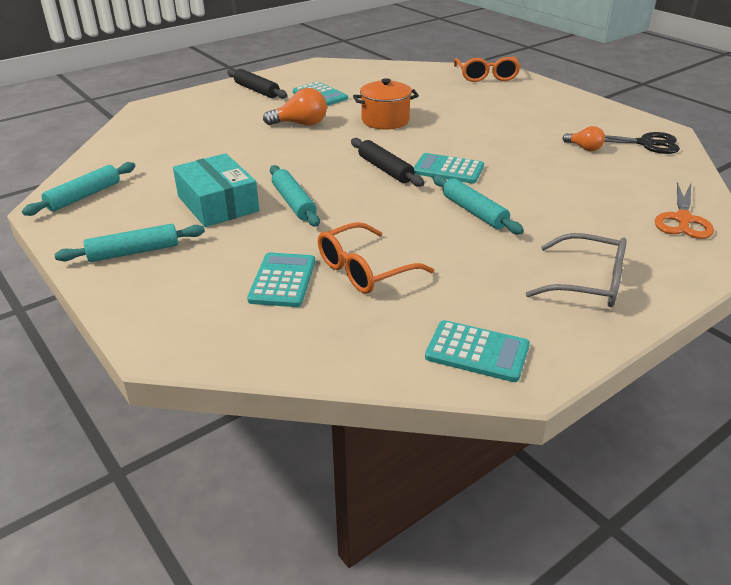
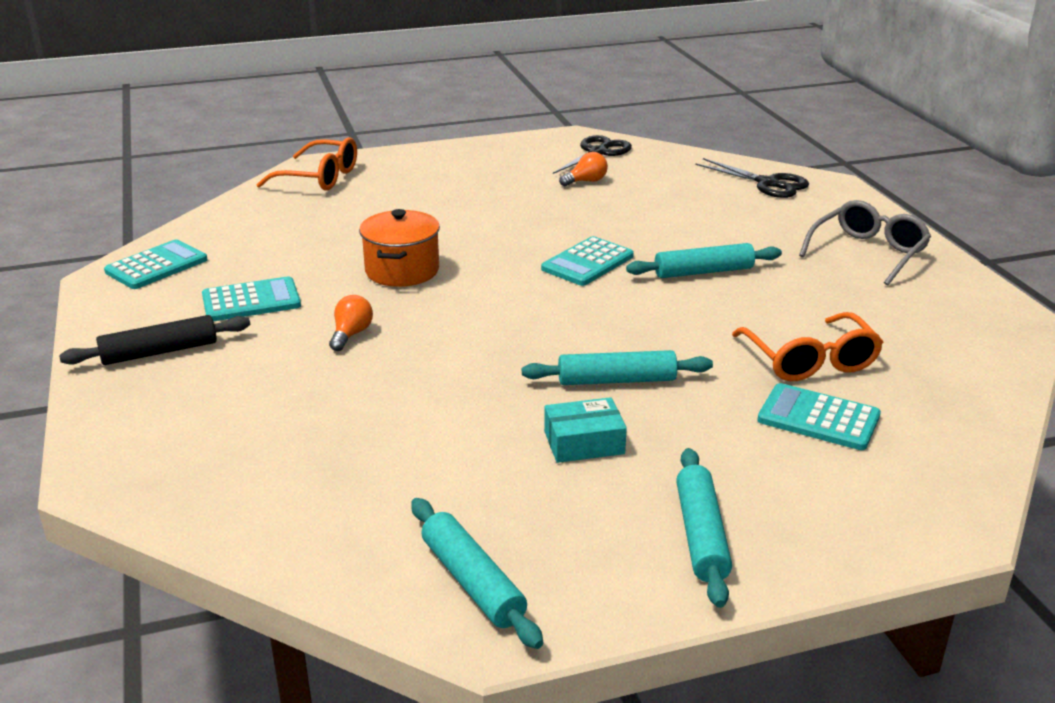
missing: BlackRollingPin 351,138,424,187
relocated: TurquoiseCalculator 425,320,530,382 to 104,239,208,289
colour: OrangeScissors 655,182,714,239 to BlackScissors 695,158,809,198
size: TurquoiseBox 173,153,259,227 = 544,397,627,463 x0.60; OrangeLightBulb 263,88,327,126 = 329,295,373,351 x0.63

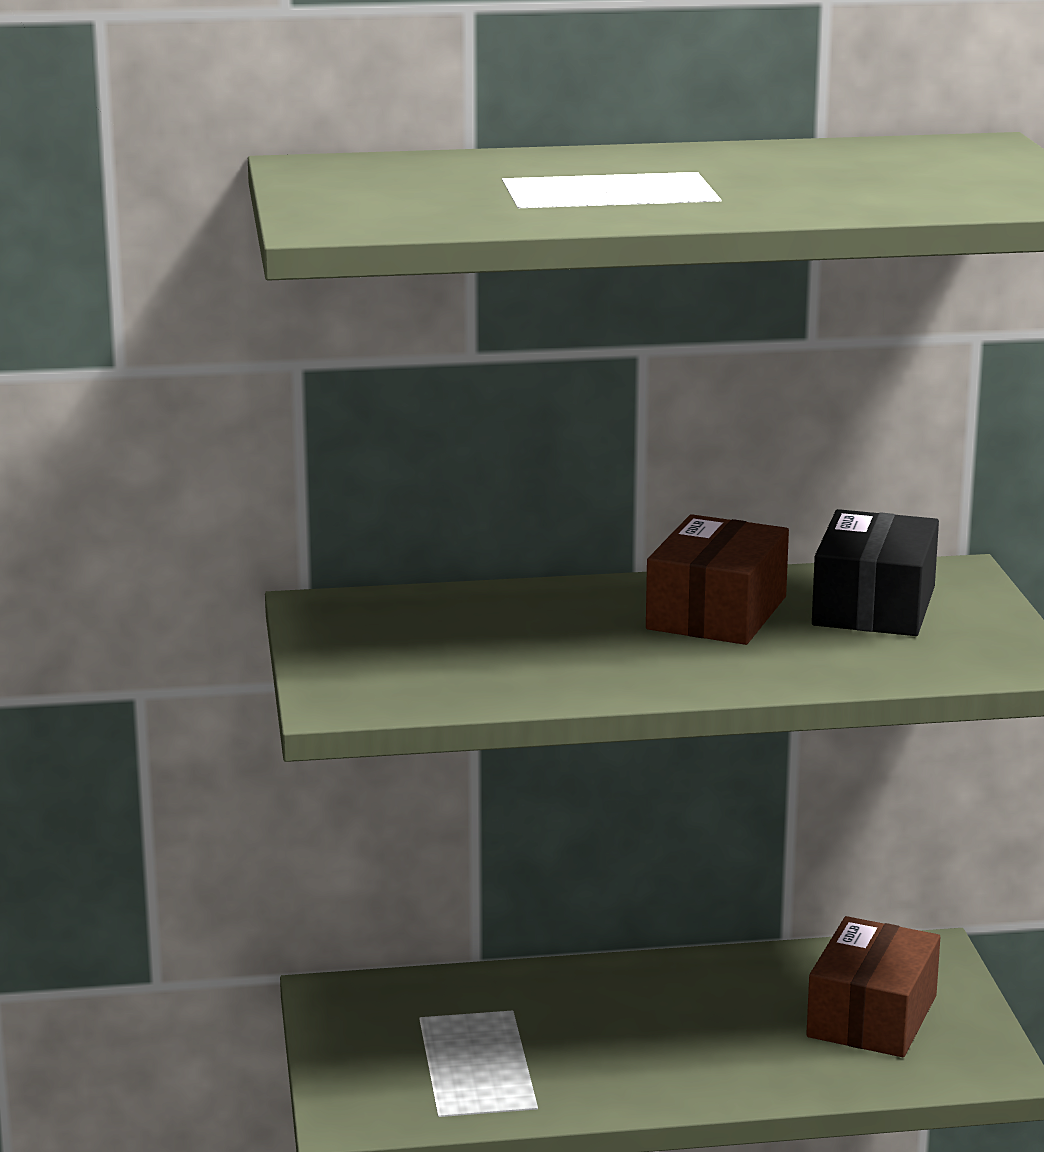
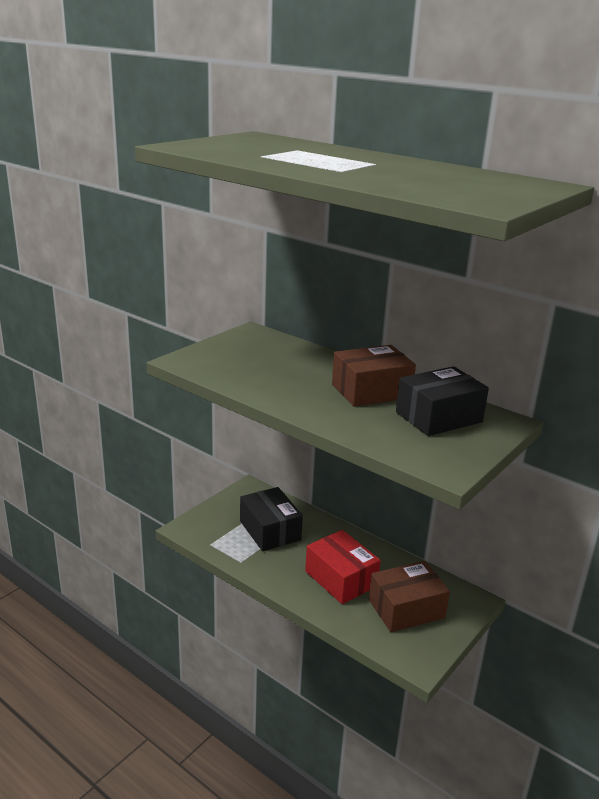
appeared: BlackBox 240,487,303,551; RedBox 305,530,381,604

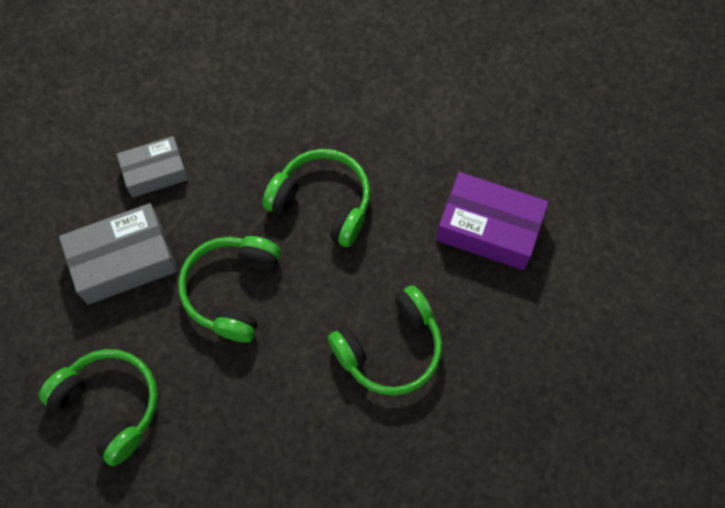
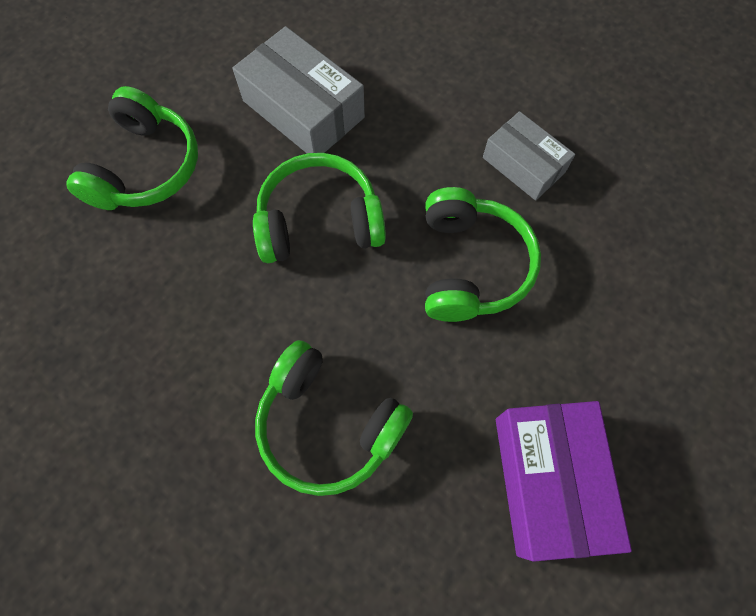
relocated: GreyBox 117,136,188,198 to 483,111,575,201

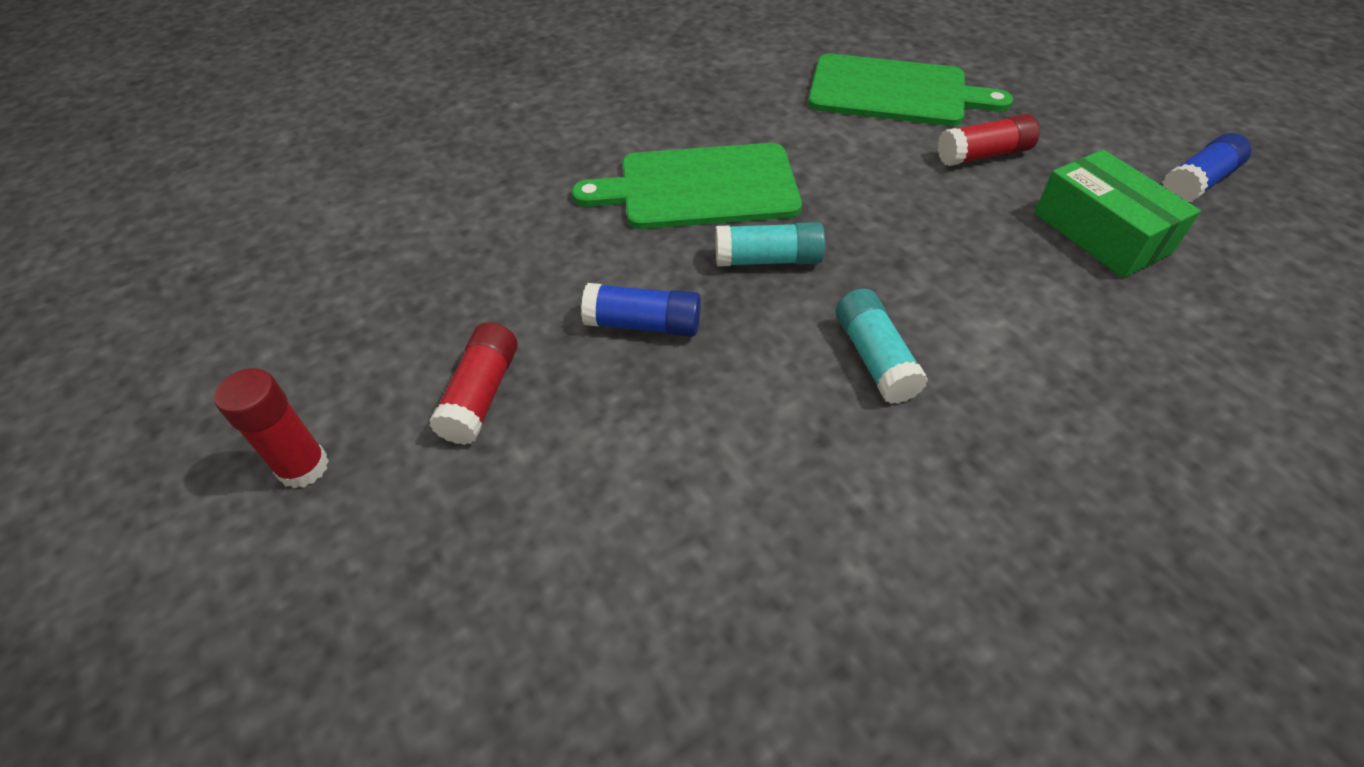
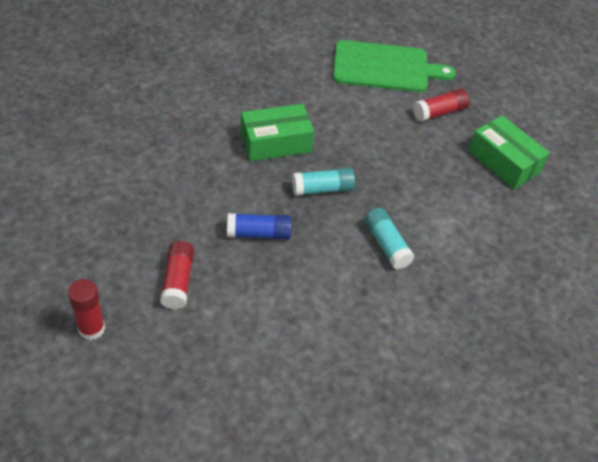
missing: BlueGlueStick 1162,133,1251,202
exchanged: GreenCuttingBoard 572,143,802,229 to GreenBox 241,104,314,161

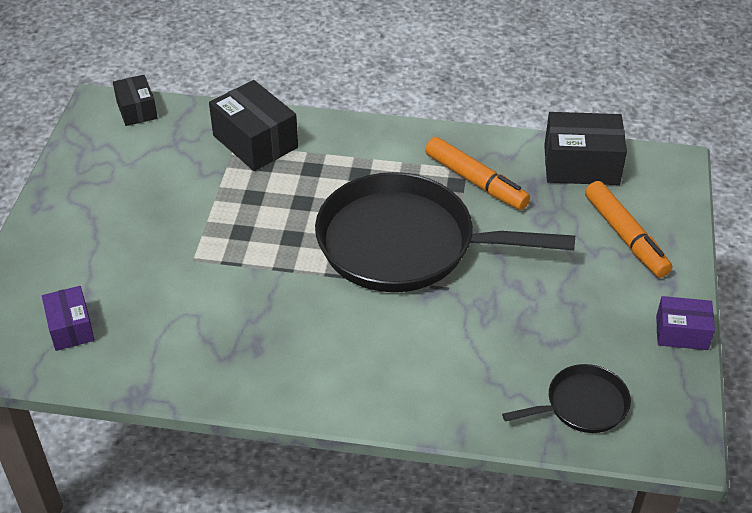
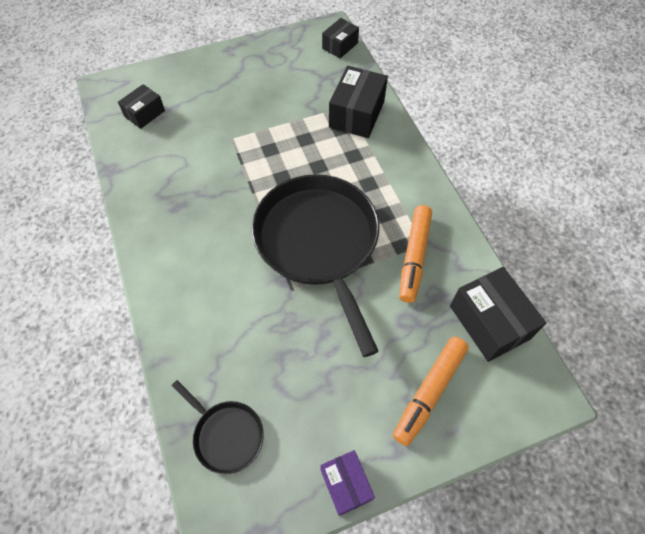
colour: PurpleBox 42,286,95,351 to BlackBox 118,84,165,129

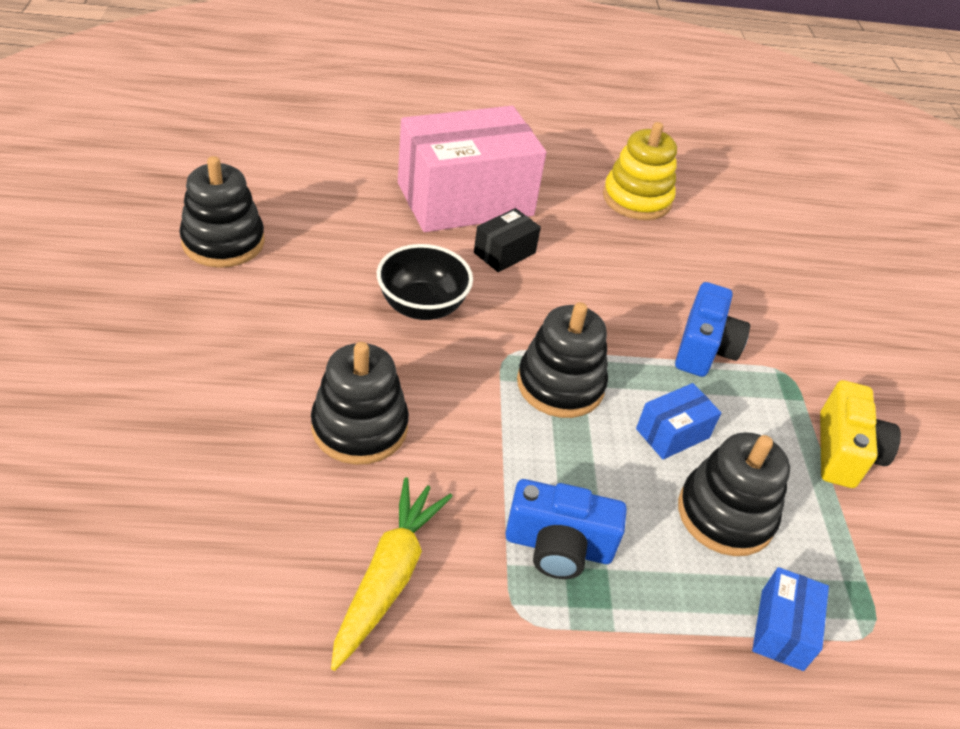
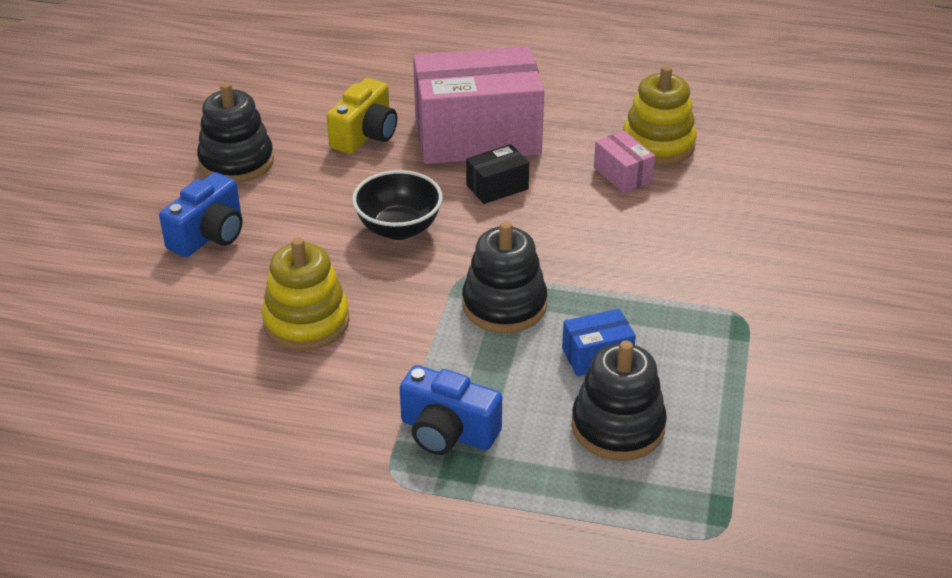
missing: YellowCarrot 331,477,453,671; BlueBox 752,567,829,671
appeared: PinkBox 594,131,655,193
relocated: BlueCamera 675,282,750,377 to 159,172,243,257; YellowCamera 820,380,901,488 to 326,78,397,154
colour: BlackStackingToy 311,342,409,465 to YellowStackingToy 262,238,350,351

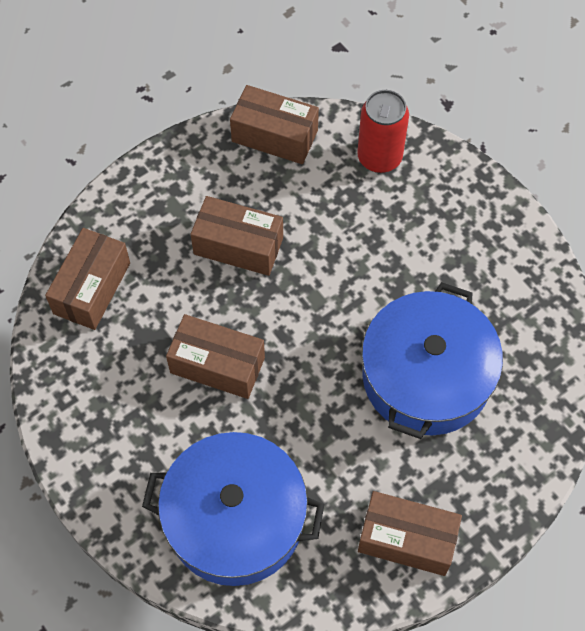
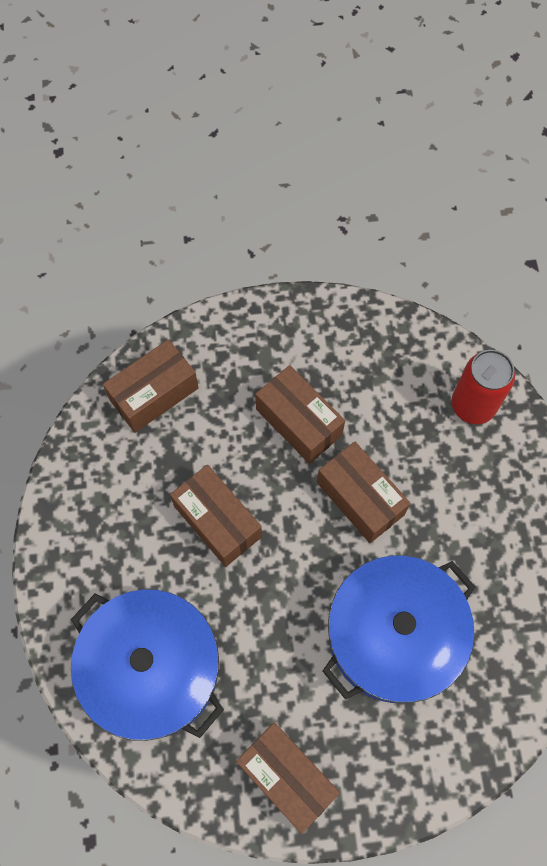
relocated: BrownBox 230,85,319,164 to 317,442,411,543

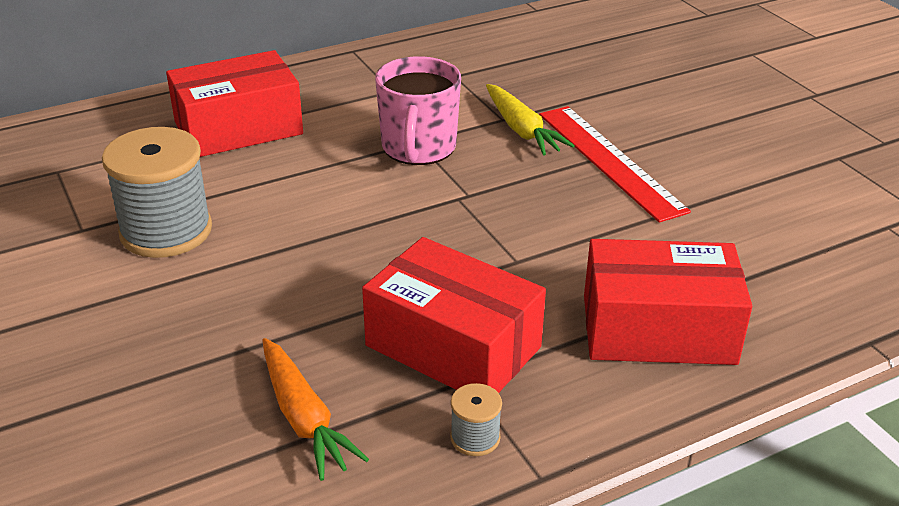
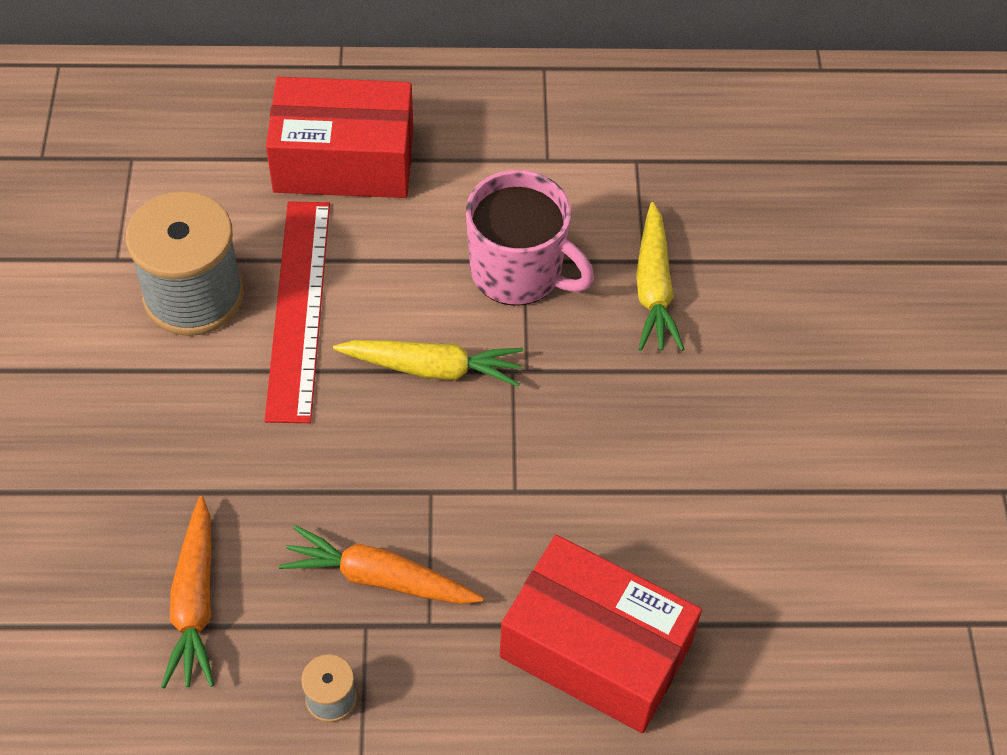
appeared: YellowCarrot 333,340,524,387
relocated: RedRuler 539,106,691,223 to 265,201,330,423
exchanged: RedBox 362,237,546,393 to OrangeCarrot 279,525,484,604
spun: PinkMug 375,56,461,165 = 466,170,594,306 90 degrees counterclockwise

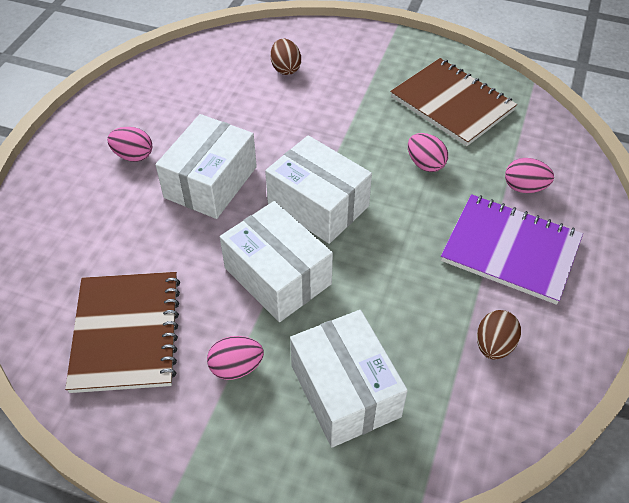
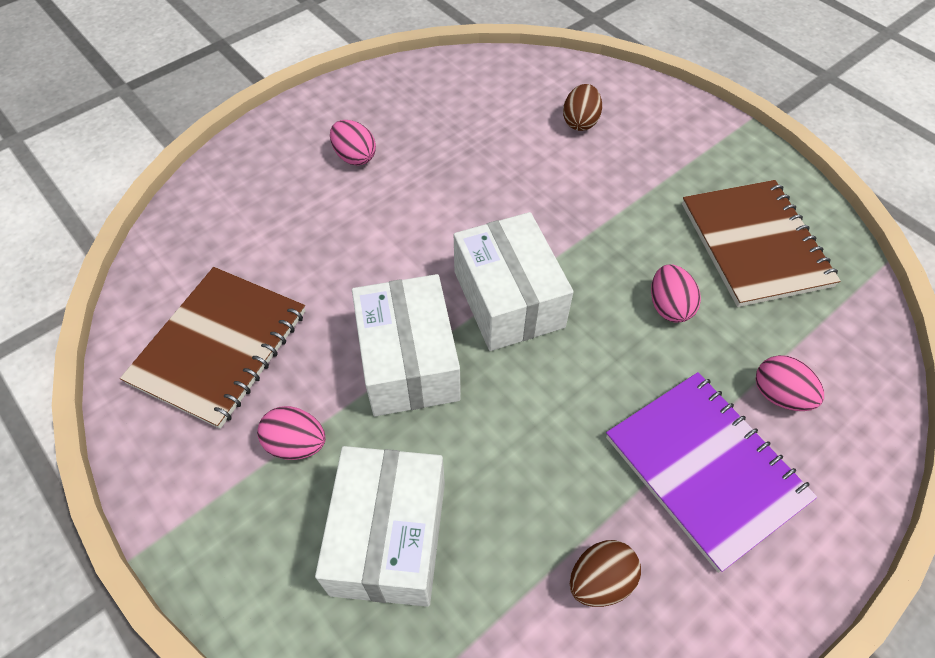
missing: WhiteBox 155,114,257,219

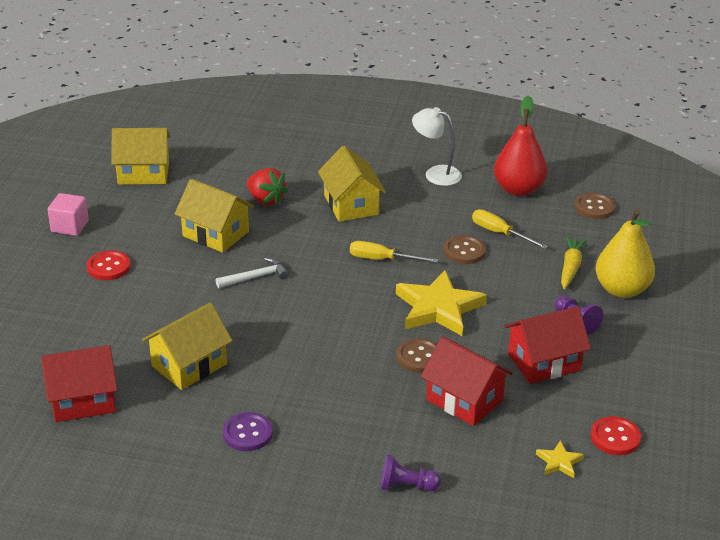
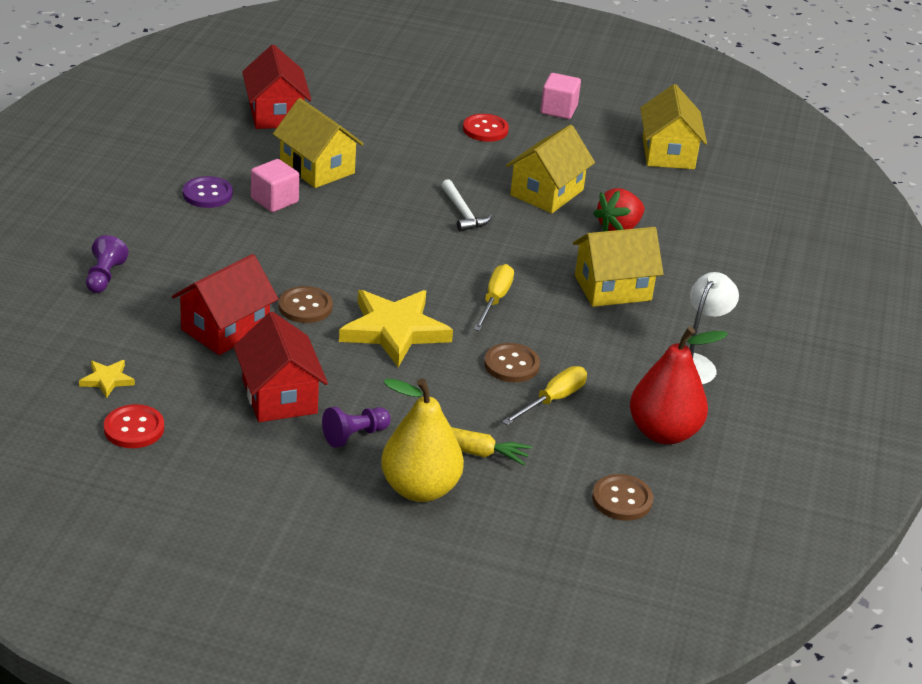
appeared: PinkCube 251,159,299,212

